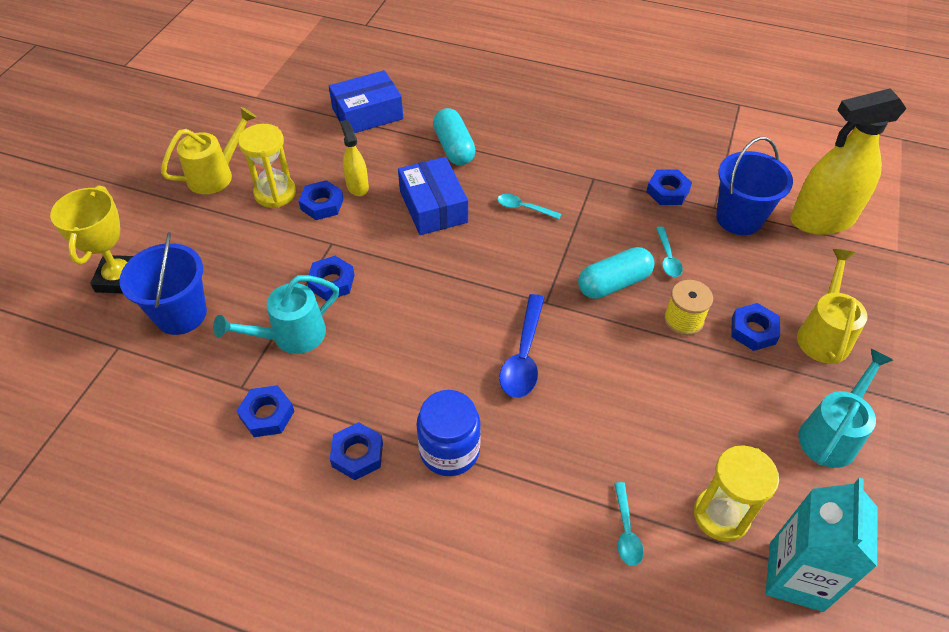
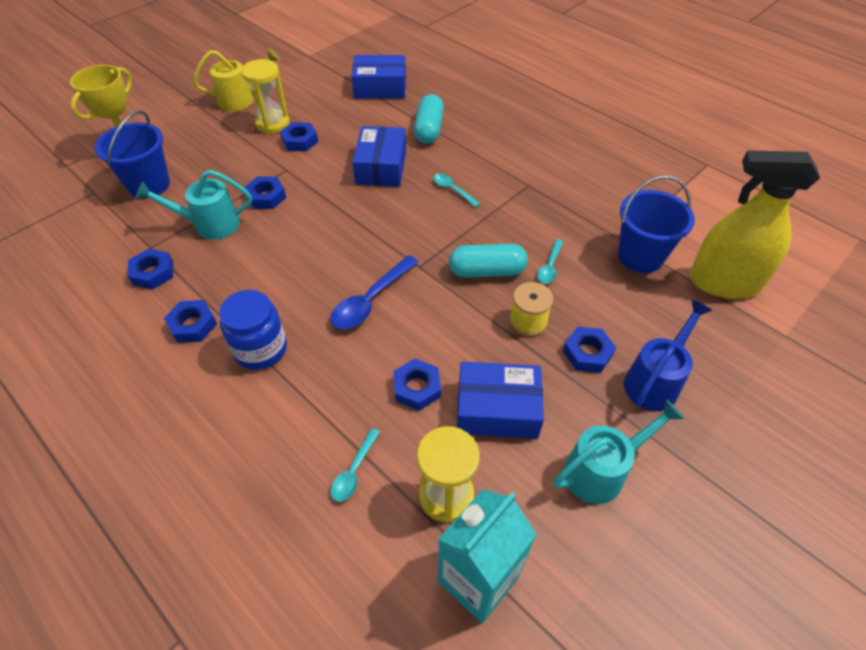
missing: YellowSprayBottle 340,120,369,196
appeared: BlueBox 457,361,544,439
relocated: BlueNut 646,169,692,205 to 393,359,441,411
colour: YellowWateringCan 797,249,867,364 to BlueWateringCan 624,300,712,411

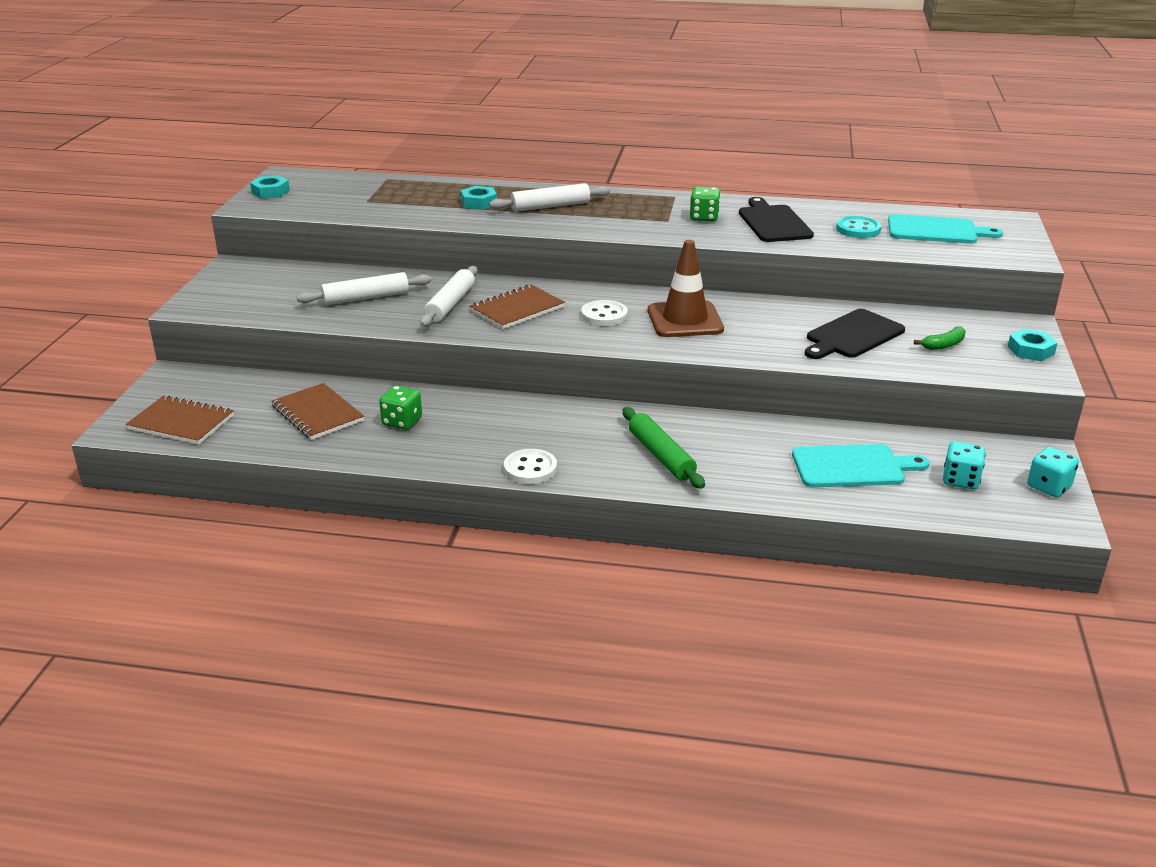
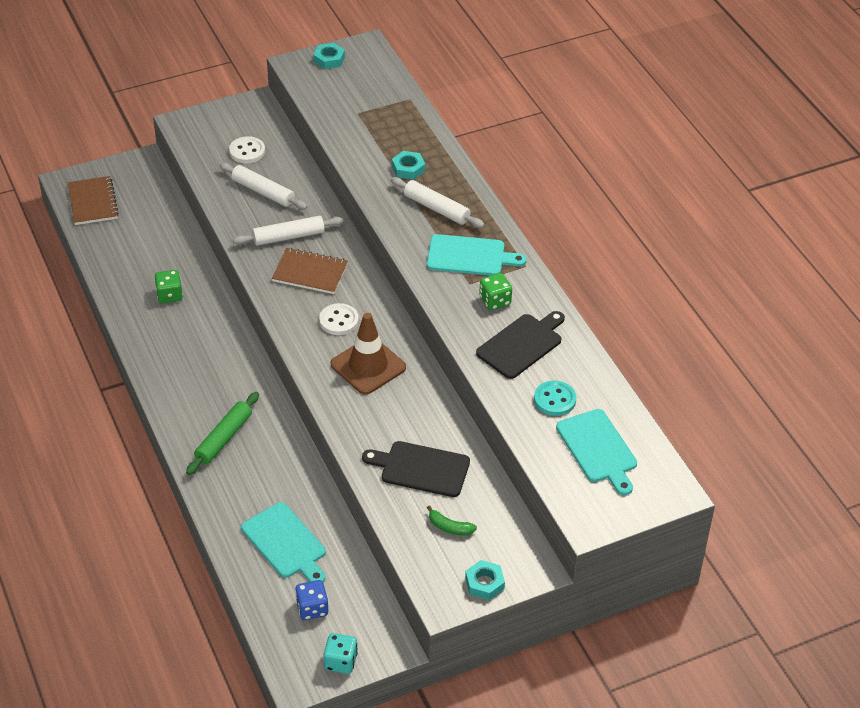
missing: BrownNotebook 271,383,364,440
appeared: TurquoiseCuttingBoard 427,234,527,276
relocated: WhiteButton 504,449,557,484 to 229,136,265,163
colour: TurquoiseDice 943,441,986,489 to BlueDice 295,580,328,620

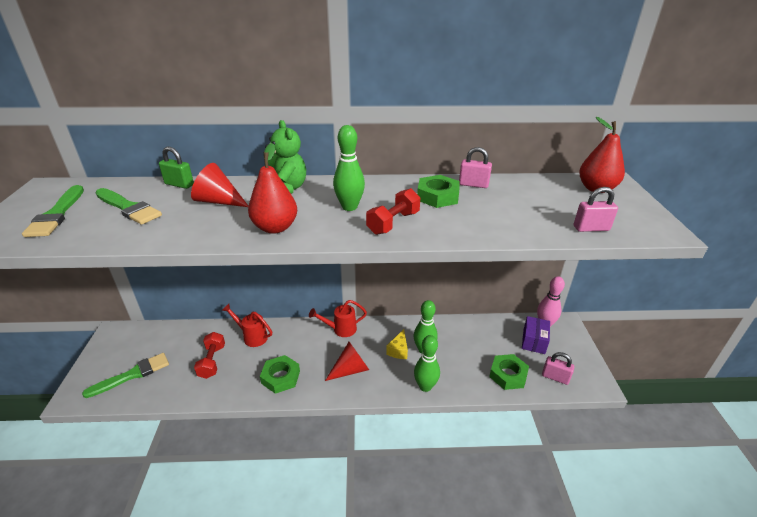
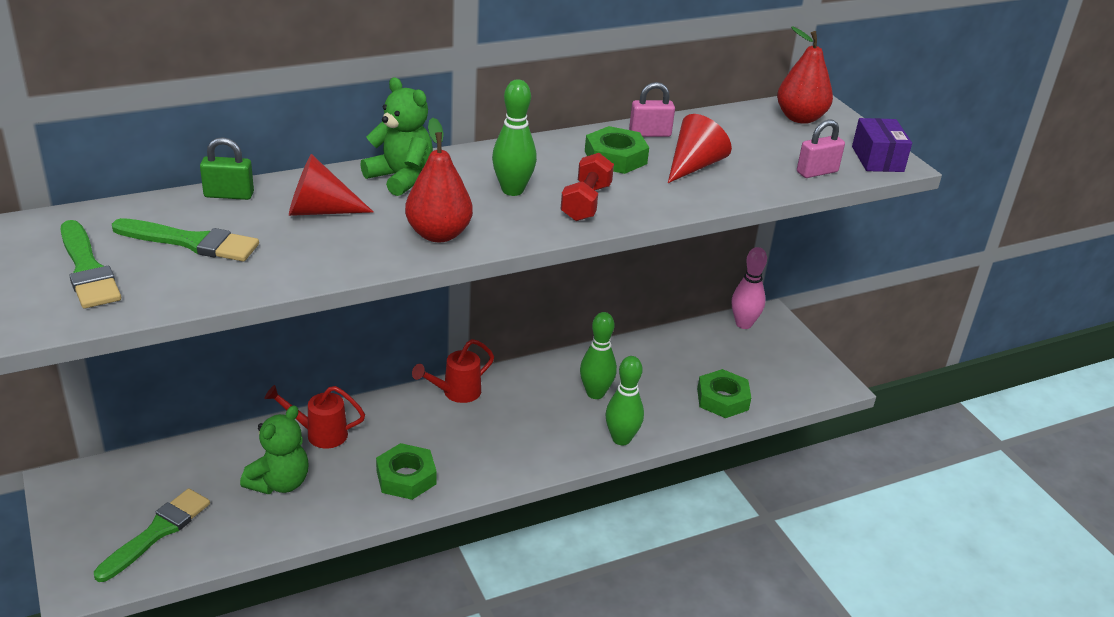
missing: YellowCheese 386,329,408,359; PinkPadlock 542,352,574,385
relocated: RedCone 325,342,369,381 to 668,114,732,183; PurpleBox 522,316,550,354 to 852,118,912,172
exchanged: RedDumbbell 194,332,225,379 to GreenTeddyBear 240,405,308,494

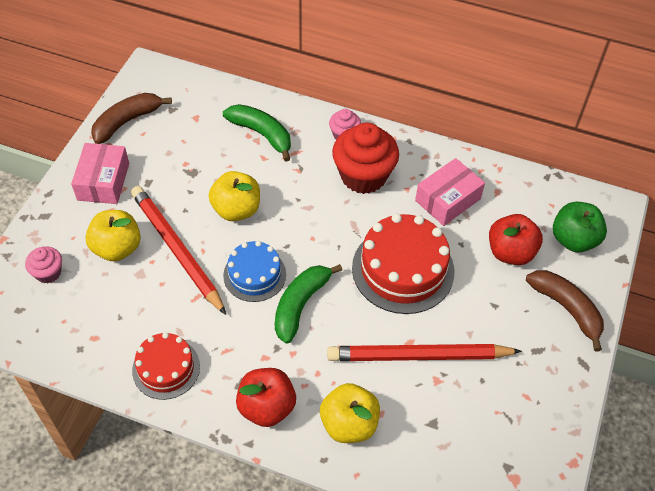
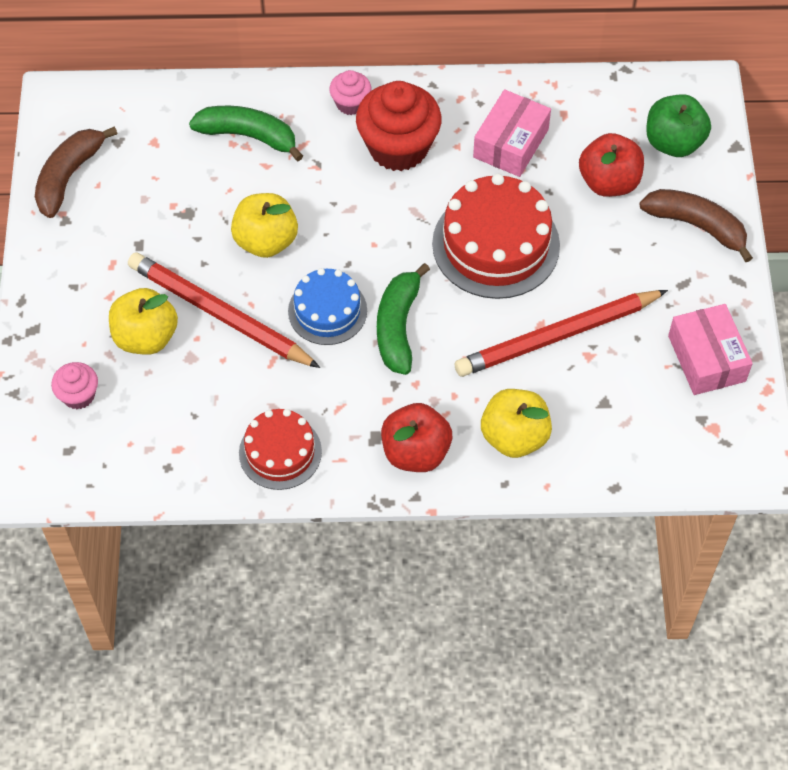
relocated: PinkBox 71,143,129,204 to 668,304,753,395

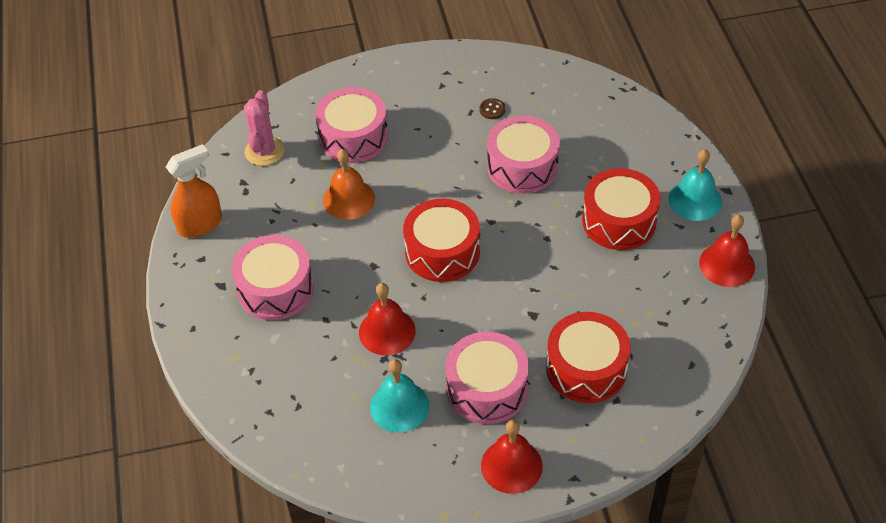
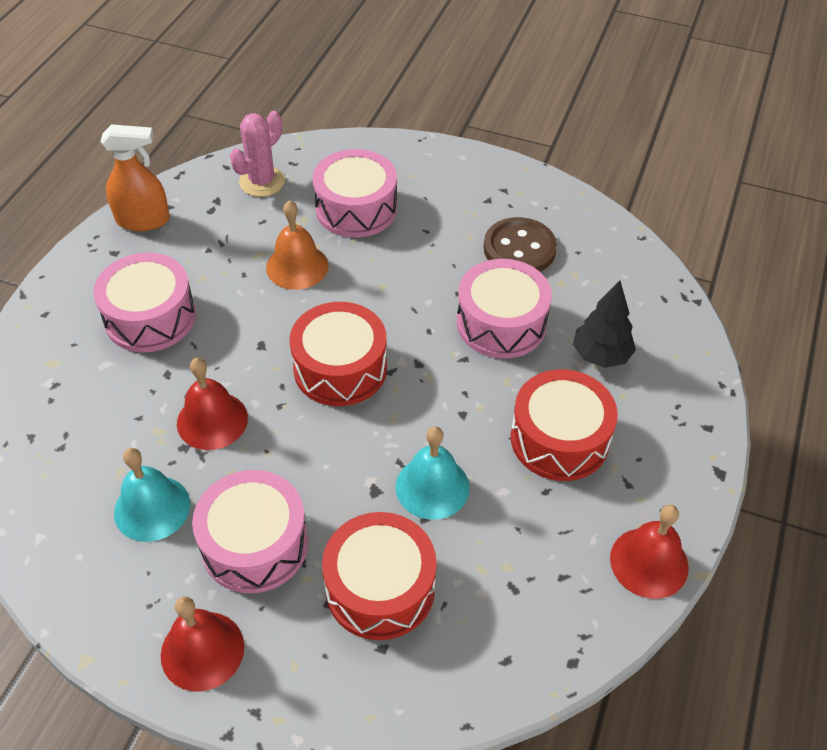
appeared: BlackTree 573,280,636,368
relocated: TurquoiseBell 668,149,722,221 to 396,426,470,520
size: BrownButton 479,98,505,119 = 484,217,557,272 x2.26

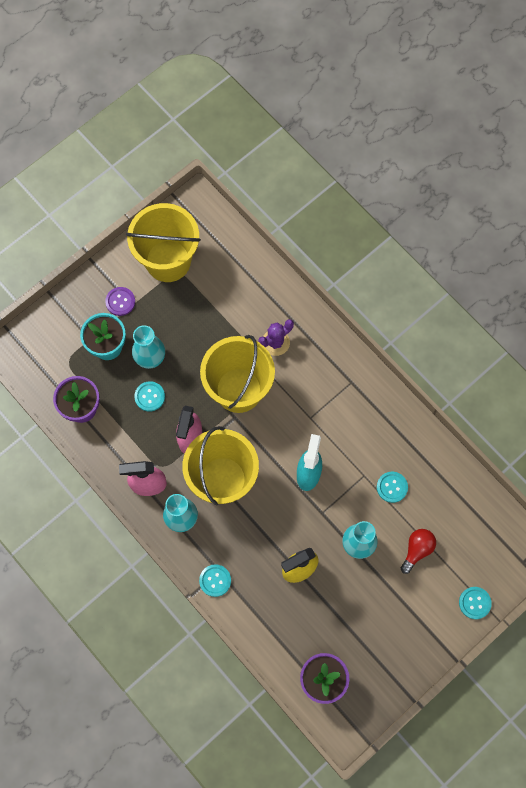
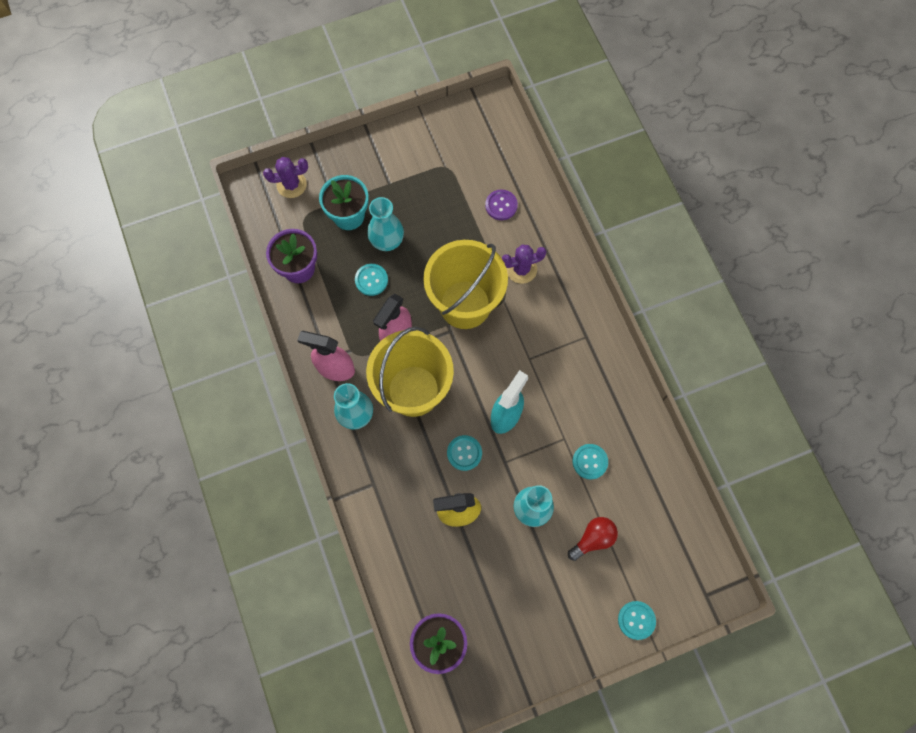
missing: YellowBucket 126,203,201,282
appeared: PurpleCactus 263,157,308,198
relocated: PurpleButton 105,287,135,316 to 485,190,518,220; TurquoiseButton 199,564,231,597 to 447,435,482,471

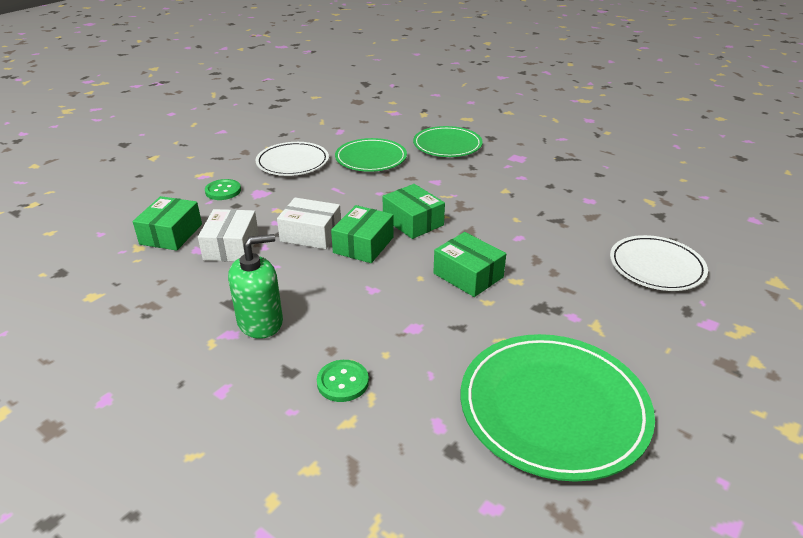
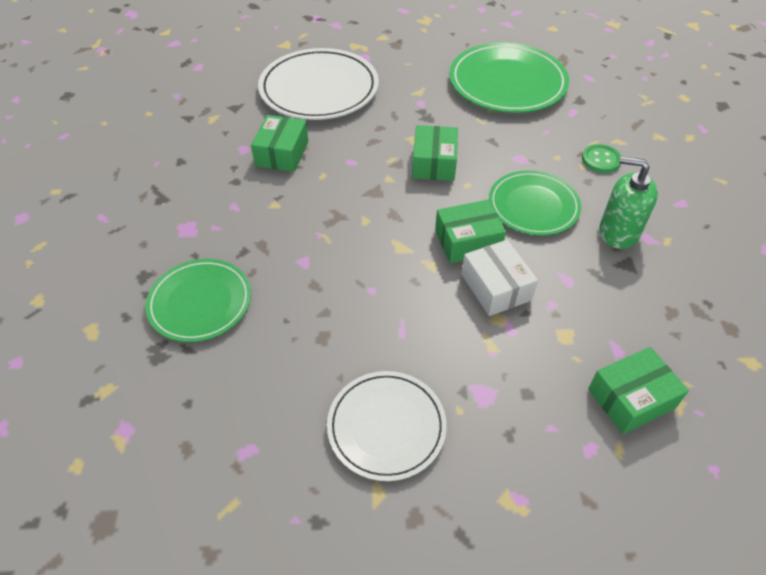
missing: WhiteBox 198,209,259,262; GreenButton 205,179,241,200
relocated: GreenPlate 335,138,407,172 to 489,170,581,235; GreenBox 383,184,445,239 to 251,115,308,172
size: WhitePlate 610,235,708,291 = 258,48,379,120 x1.56

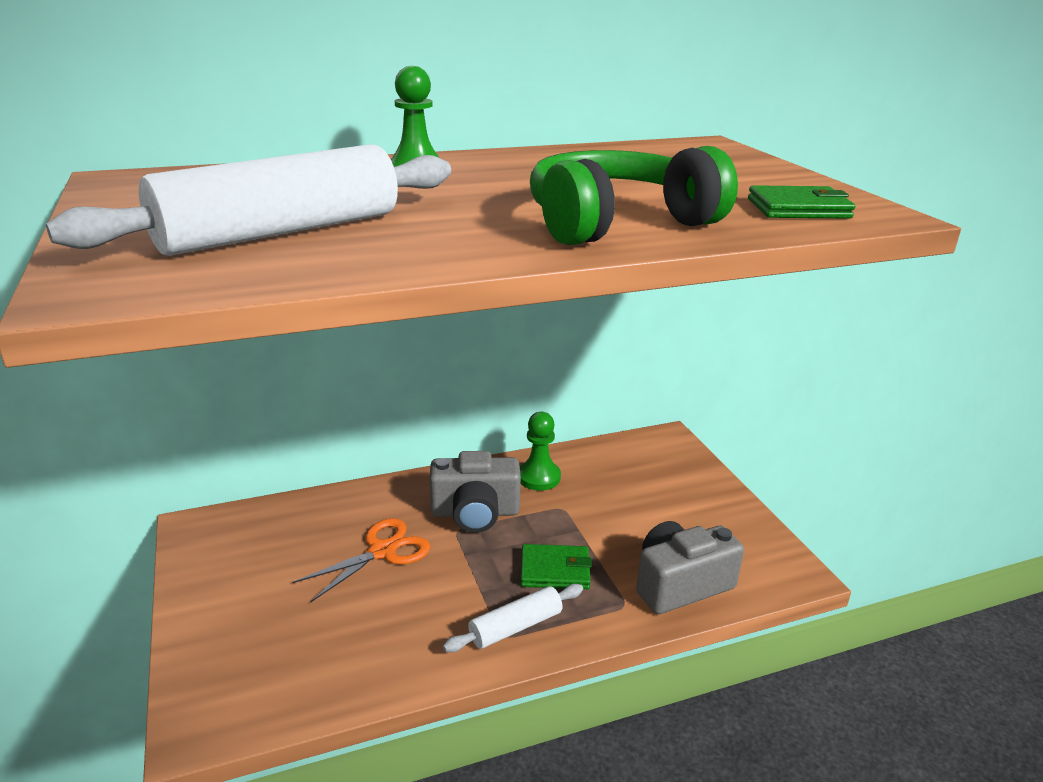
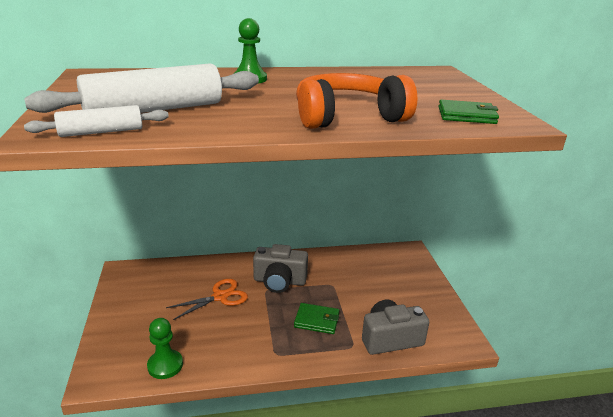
relocated: WhiteRollingPin 443,584,583,652 to 24,105,169,137; GreenPawn 520,412,561,491 to 147,318,183,379
colour: GreenHeadphones 530,146,738,246 to OrangeHeadphones 296,73,417,129

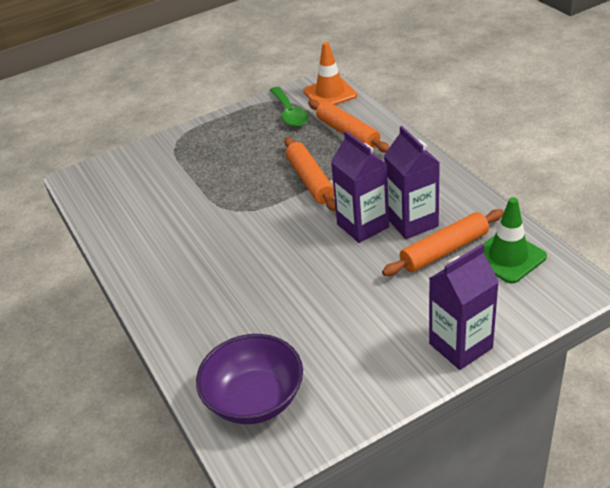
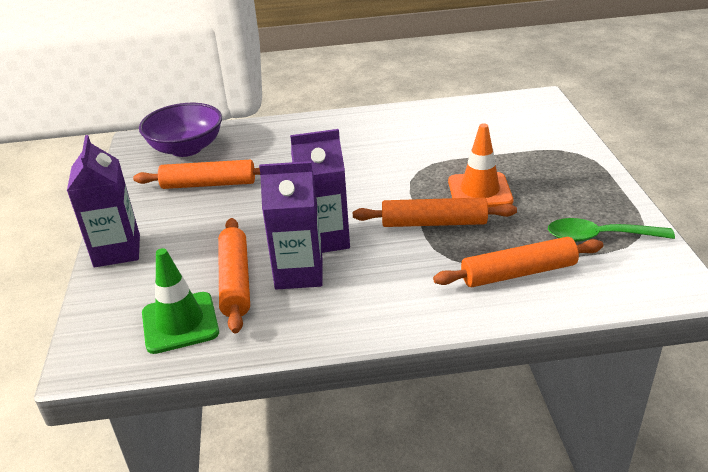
appeared: OrangeRollingPin 133,160,260,189
relocated: OrangeTrafficCone 303,42,357,105 to 448,123,513,207

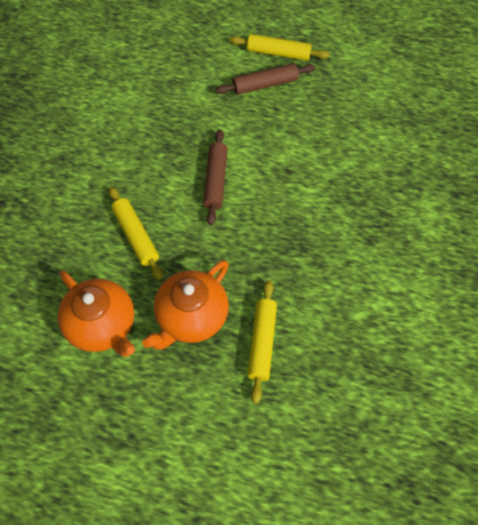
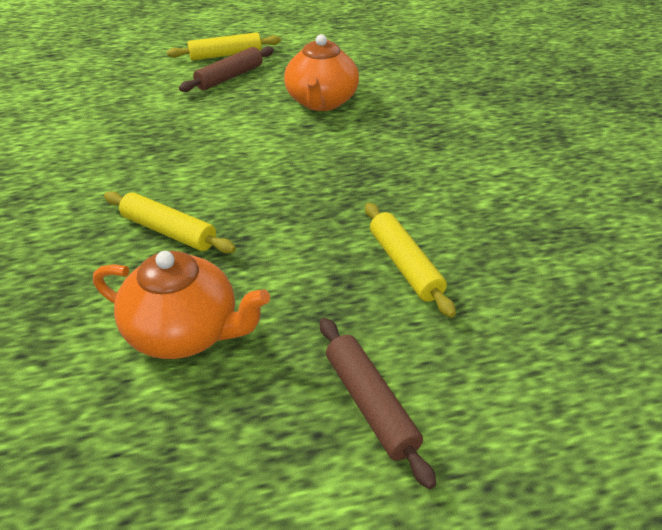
relocated: OrangeTeapot 142,260,229,350 to 284,34,359,111; BrownRollingPin 203,129,227,225 to 320,318,436,489

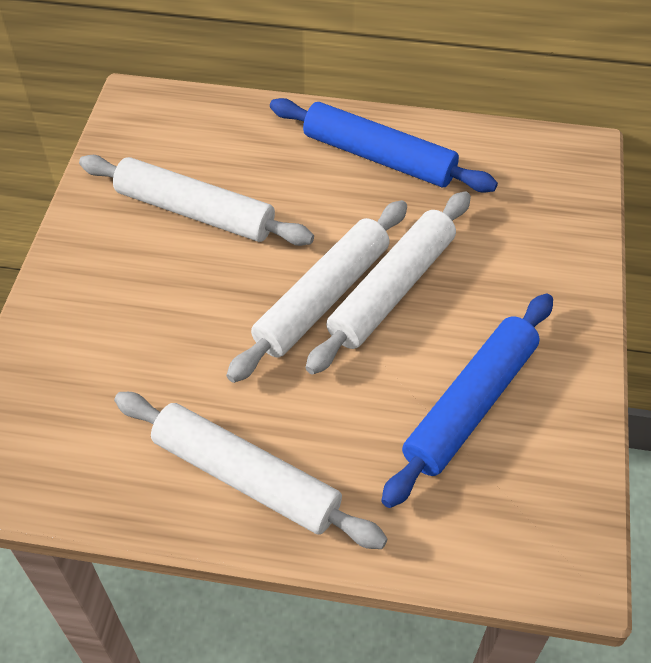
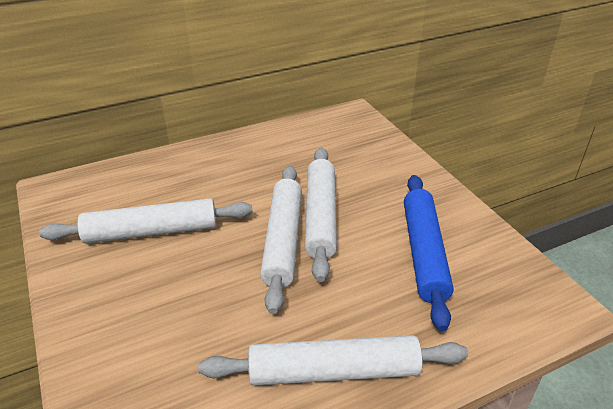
missing: BlueRollingPin 270,98,498,193

